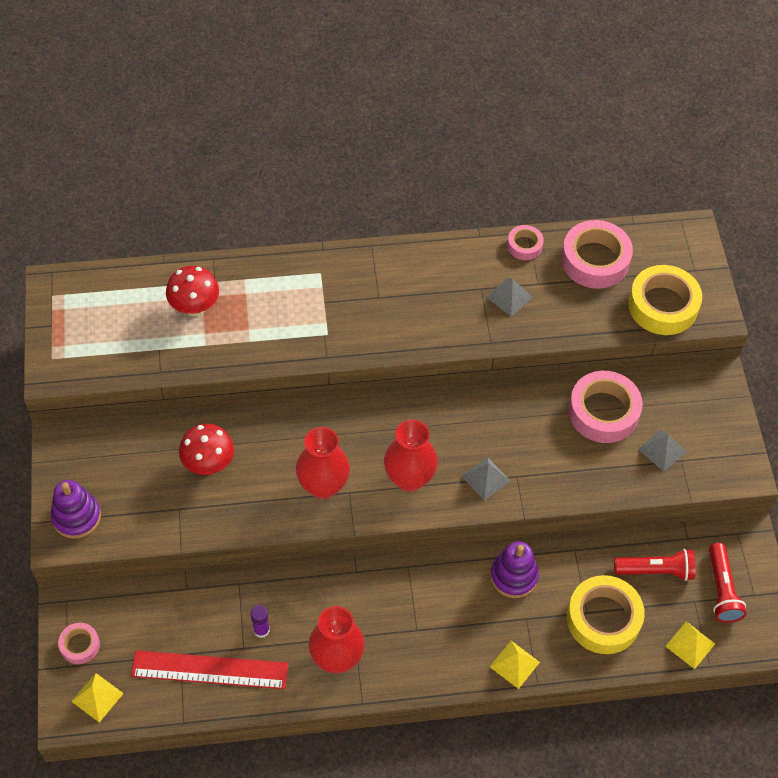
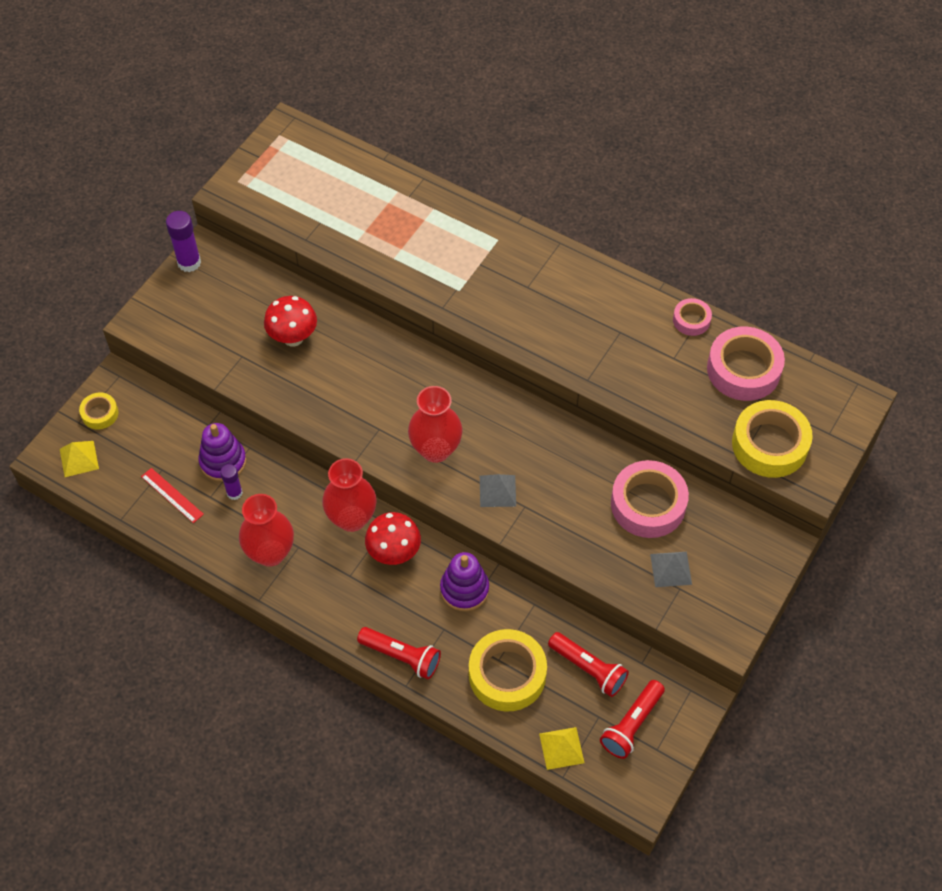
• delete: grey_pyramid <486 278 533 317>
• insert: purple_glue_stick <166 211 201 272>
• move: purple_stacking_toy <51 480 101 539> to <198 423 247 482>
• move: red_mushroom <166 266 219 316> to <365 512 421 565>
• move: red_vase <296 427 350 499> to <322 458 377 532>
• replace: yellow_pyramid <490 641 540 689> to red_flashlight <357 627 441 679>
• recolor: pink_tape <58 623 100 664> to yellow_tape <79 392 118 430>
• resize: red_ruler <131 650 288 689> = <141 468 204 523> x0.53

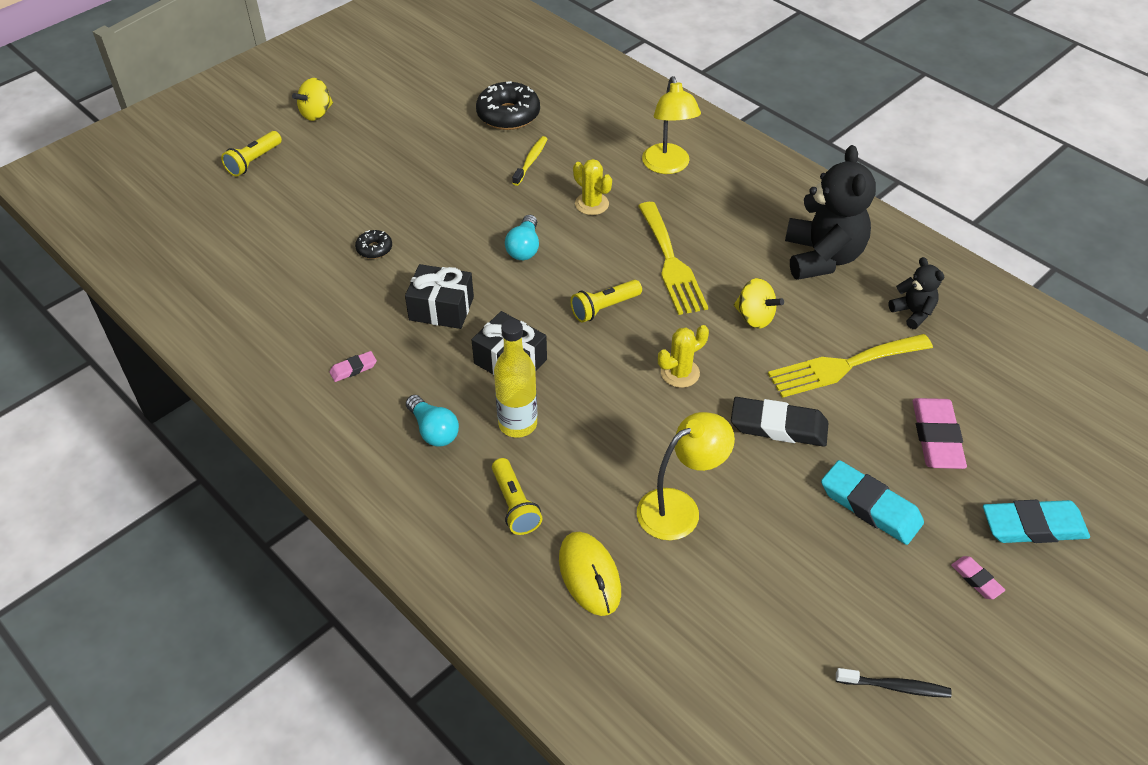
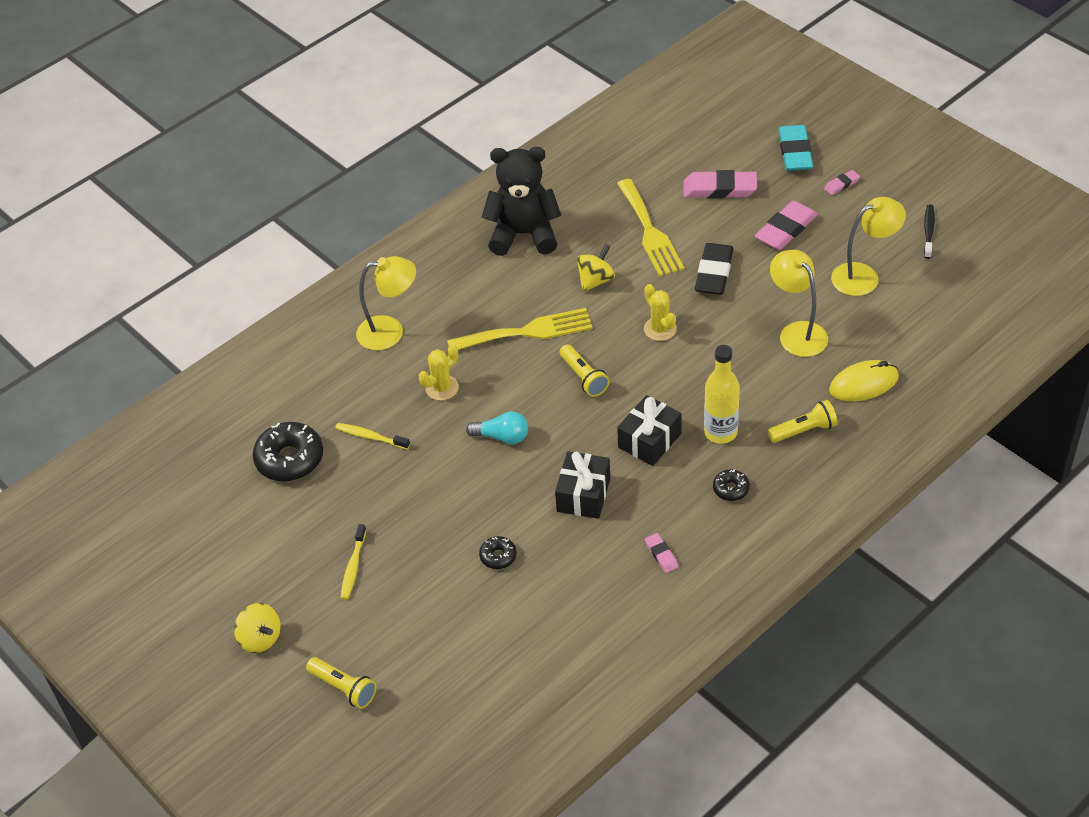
• delete: black_teddy_bear <888 257 944 329>
• insert: yellow_toothbrush <341 524 366 600>
• insert: yellow_lamp <831 197 906 296>
• replace: turquoise_light_bulb <406 395 459 447> to black_donut <713 469 750 501>
• recolor: turquoise_eraser <821 460 924 545> to pink_eraser <755 200 818 250>

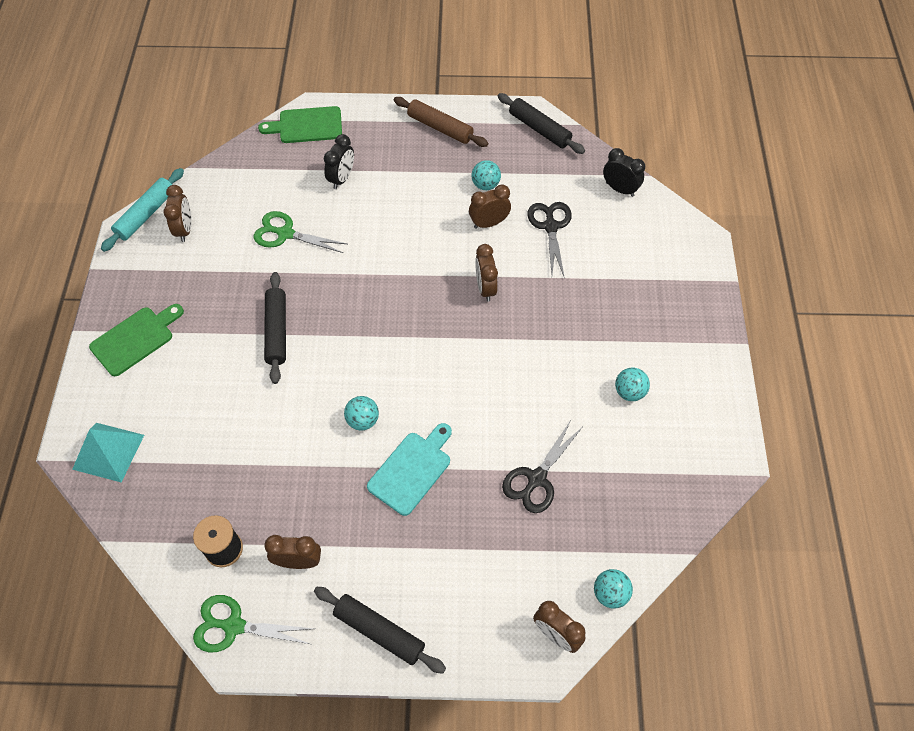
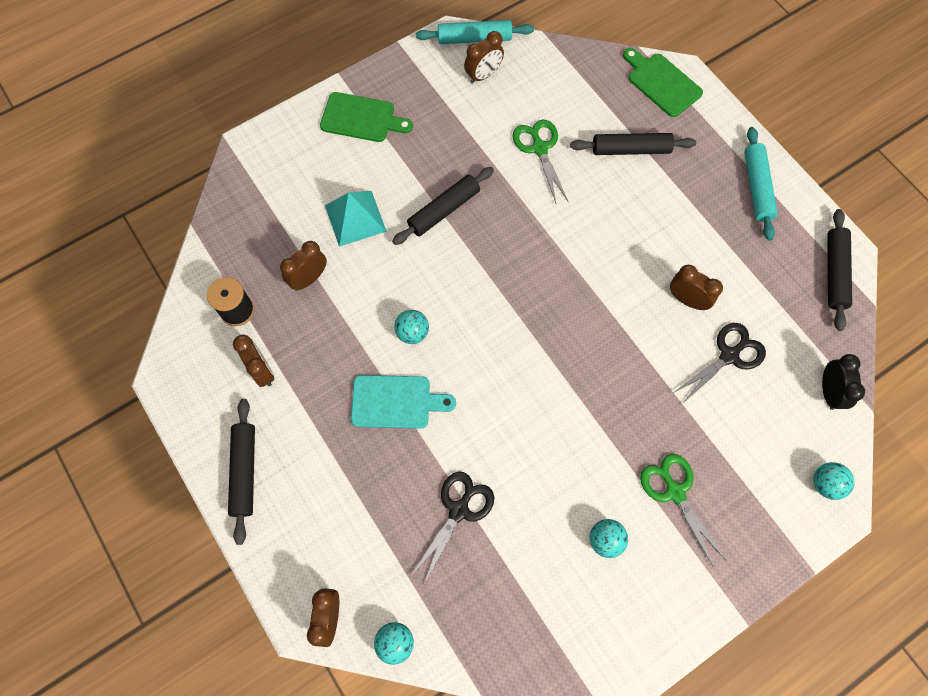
• move: turquoise_pyramid <72 423 144 482> to <325 191 387 247>
• move: green_scissors <193 595 314 652> to <640 454 725 566>
• move: turquoise_ball <472 160 501 190> to <814 462 854 500>
• move: brown_clock <475 244 498 302> to <280 241 327 291>
• replace: black_clock <324 134 354 189> to black_rolling_pin <570 133 696 155>
• recolor: brown_rolling_pin <394 97 488 147> to turquoise_rolling_pin <744 127 778 241>
• rotate: black_scissors <502 420 582 513> = <411 471 494 584> 120 degrees clockwise

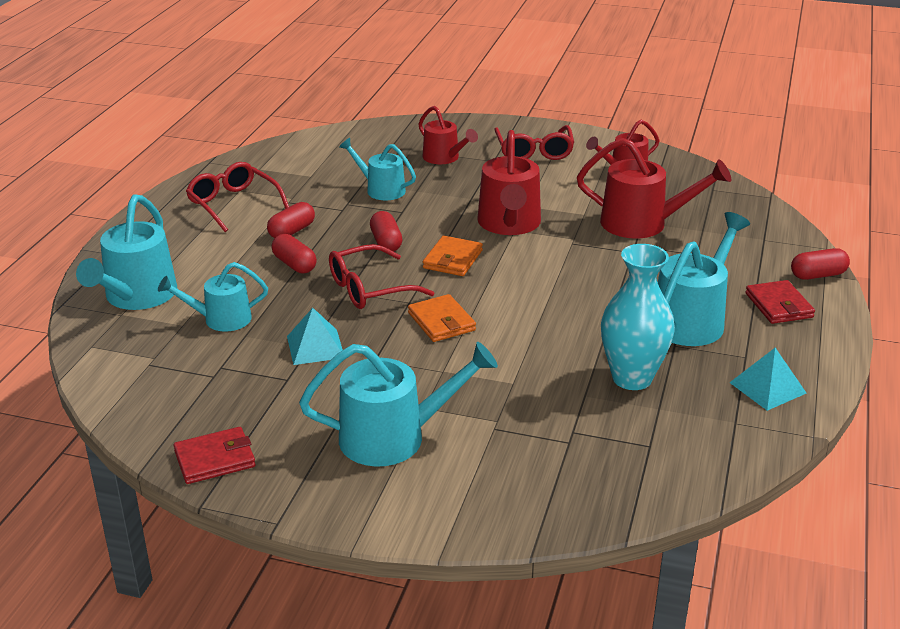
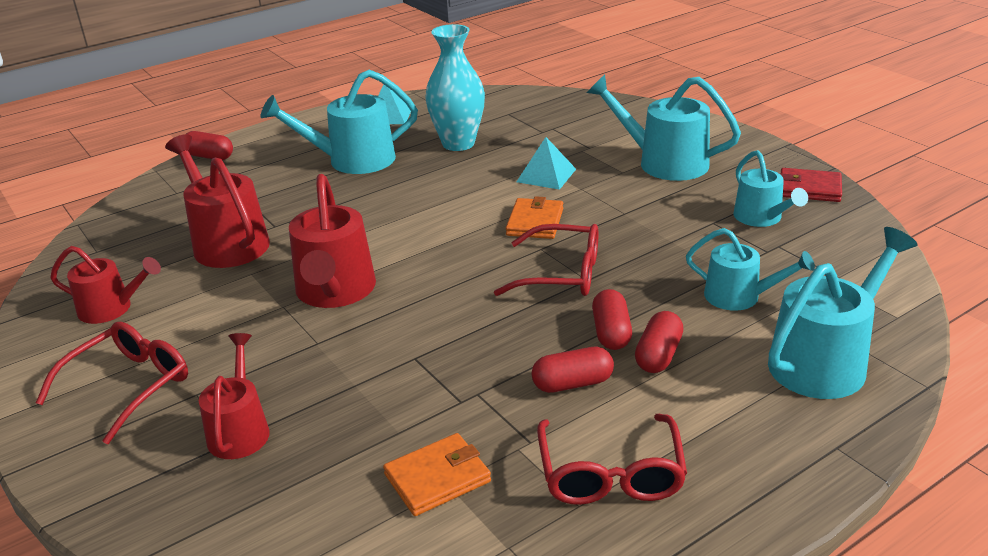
• delete: red_wallet <745 280 815 324>
• move: turquoise_pyramid <287 308 343 365> to <517 137 576 190>
• move: turquoise_watering_can <339 138 416 200> to <734 150 808 227>
• move: red_capsule <370 211 403 252> to <635 311 683 373>
• move: orange_wallet <423 236 483 276> to <383 433 491 516>
• rotate: red_watering_can <477 130 541 235> = <289 174 376 308> 135 degrees clockwise

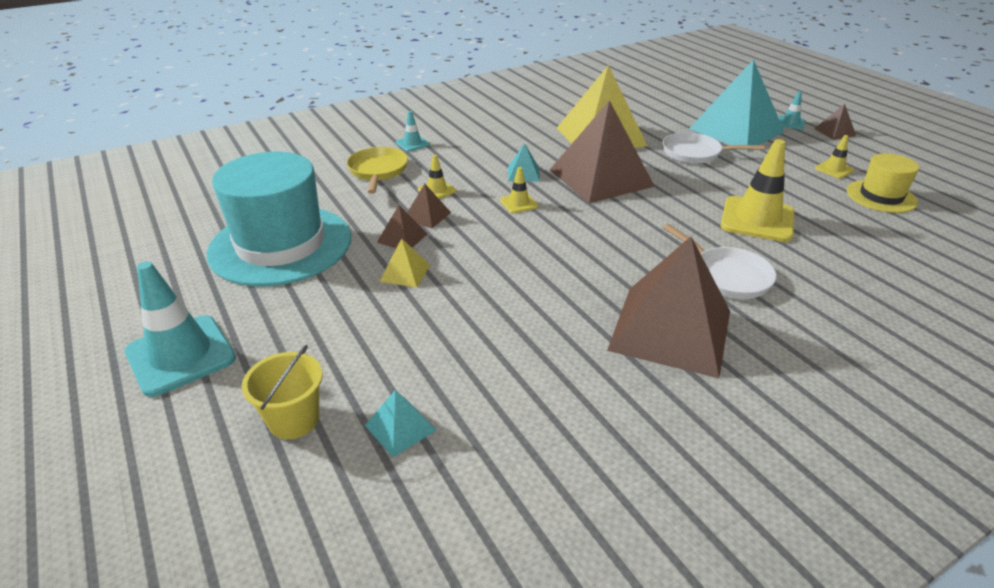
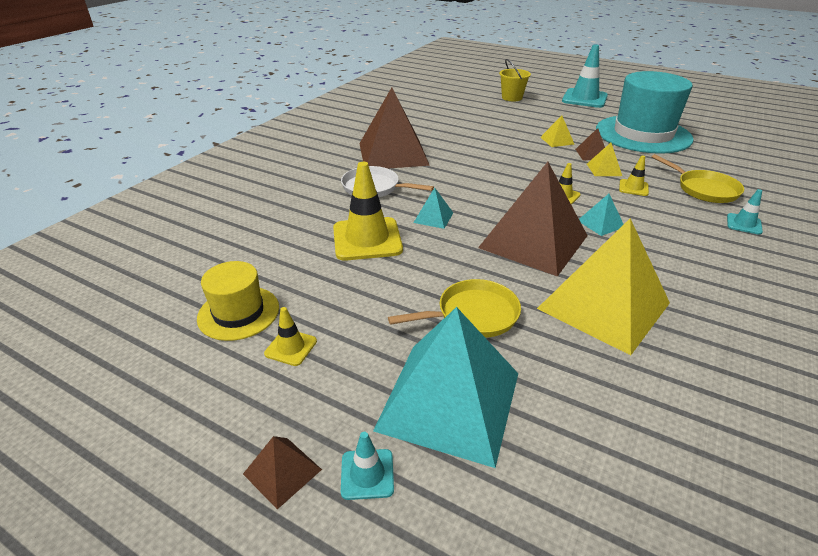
• move: turquoise_pyramid <365 390 437 457> to <413 188 453 229>
• recolor: brown_pyramid <407 184 451 228> to yellow_pyramid <587 143 622 176>
• recolor: white_pan <663 132 765 164> to yellow_pan <388 279 521 338>

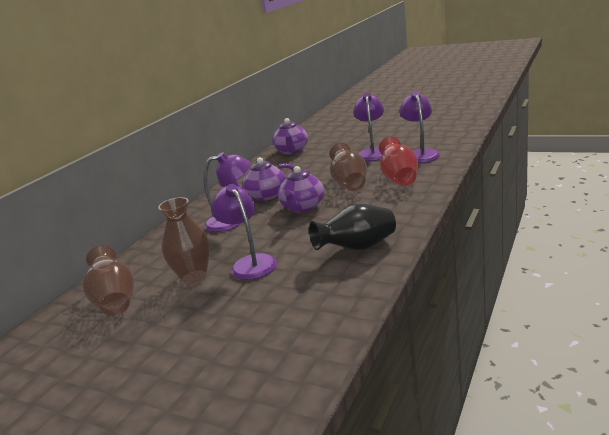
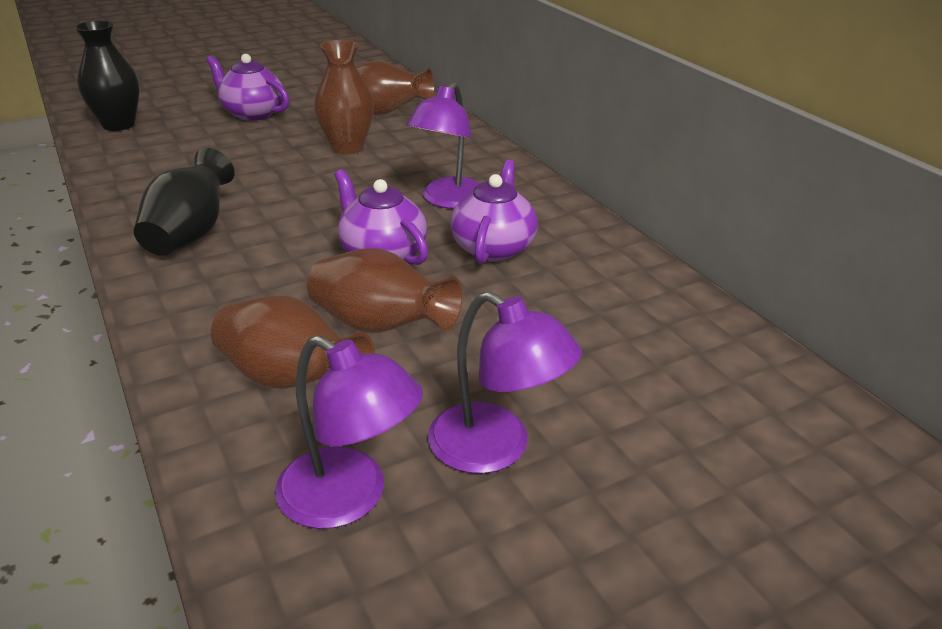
• delete: purple_lamp <211 184 277 280>
• insert: black_vase <74 21 139 131>
• move: purple_teapot <272 118 308 154> to <206 54 290 121>
• recolor: red_vase <379 137 418 186> to brown_vase <211 295 375 389>

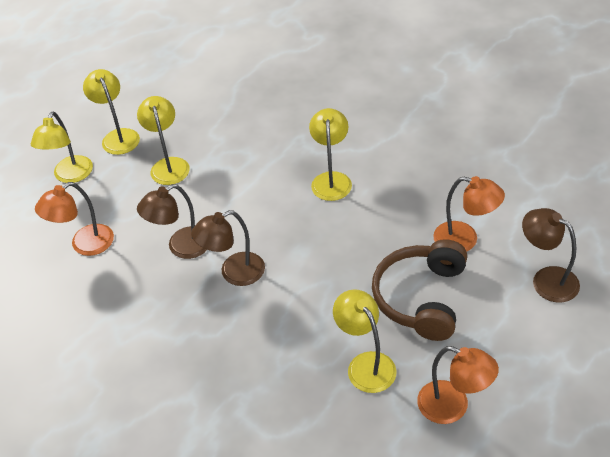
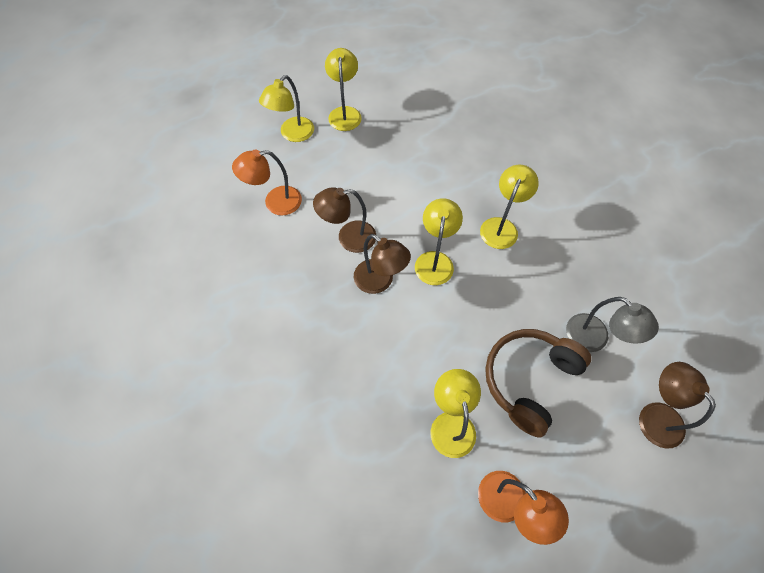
• move: yellow_lamp <137 96 190 185> to <415 198 463 285>
• recolor: orange_lamp <433 176 505 252> to grey_lamp <566 297 659 352>
• rotate: brown_lamp <191 210 265 286> = <354 234 411 294> 135 degrees counterclockwise

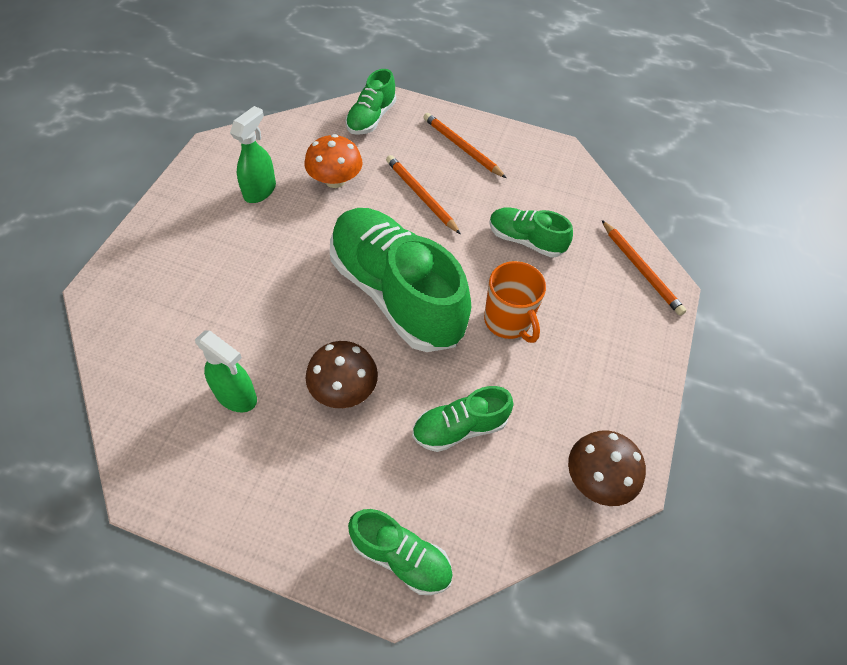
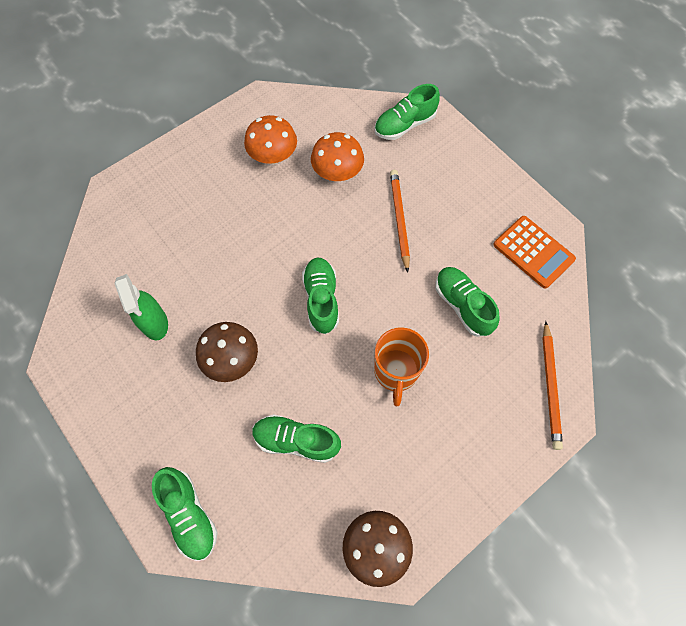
• delete: orange_pencil <423 113 506 178>
• insert: orange_calculator <493 216 576 289>
• replace: green_spray_bottle <230 106 276 203> to orange_mushroom <244 115 297 164>
• resize: green_shoe <330 208 471 352> = <302 258 339 334> x0.49

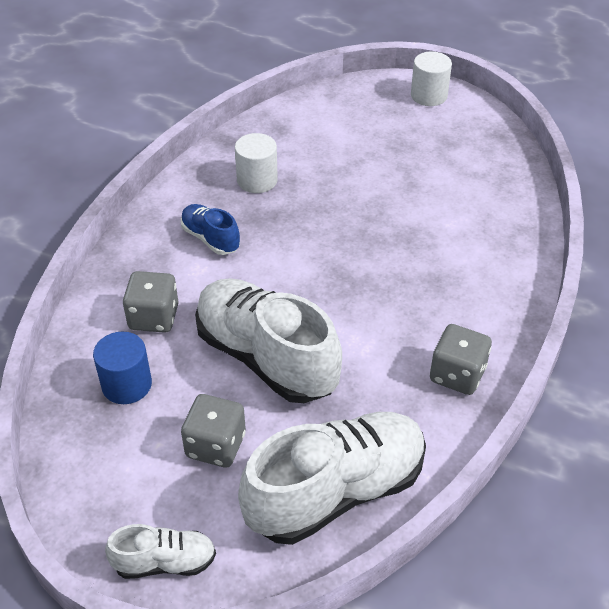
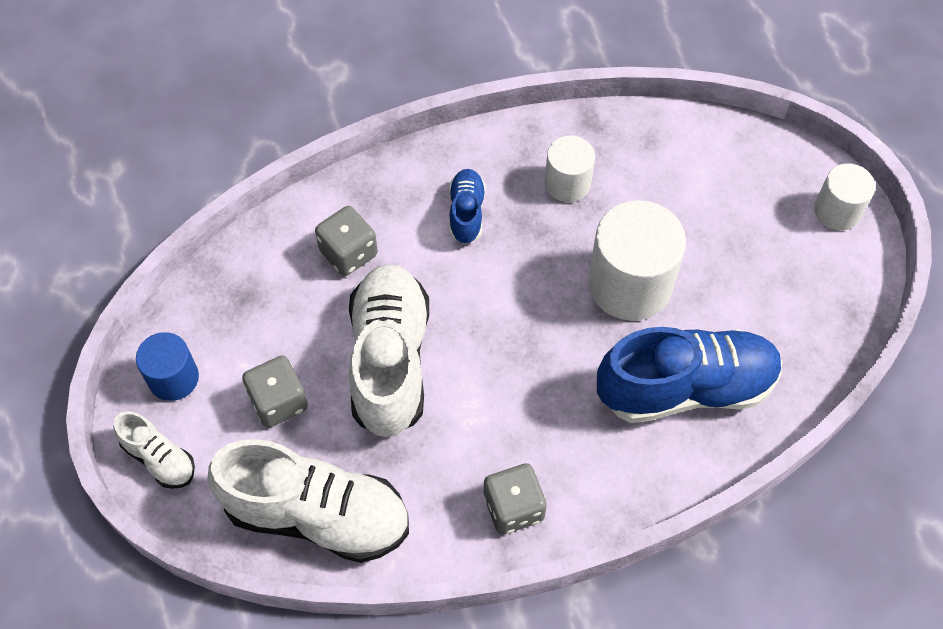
• insert: white_cylinder <588 200 686 321>
• insert: blue_shoe <597 327 783 423>
• move: blue_cylinder <93 332 152 404> to <136 332 199 401>

